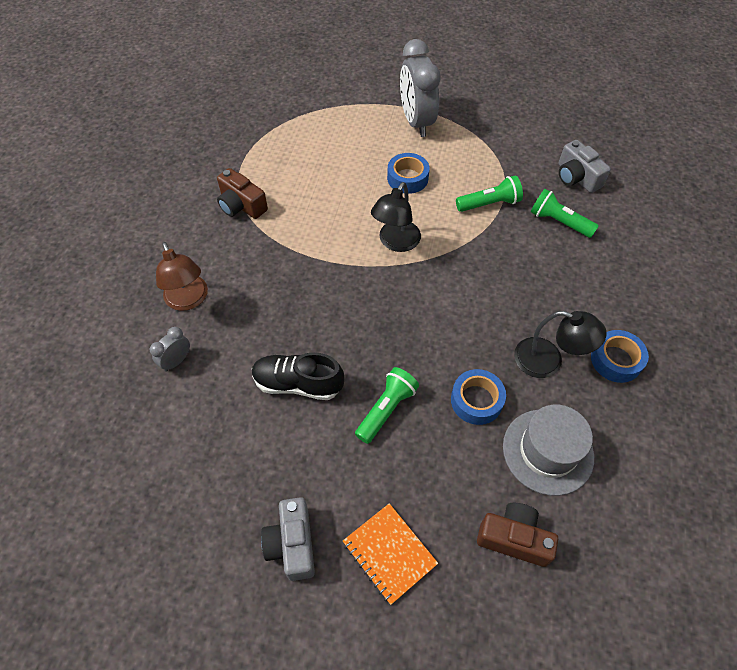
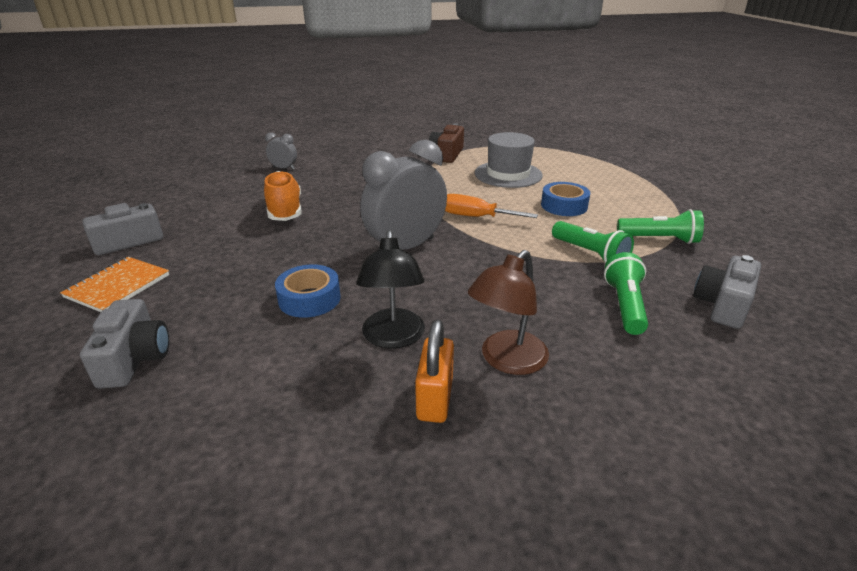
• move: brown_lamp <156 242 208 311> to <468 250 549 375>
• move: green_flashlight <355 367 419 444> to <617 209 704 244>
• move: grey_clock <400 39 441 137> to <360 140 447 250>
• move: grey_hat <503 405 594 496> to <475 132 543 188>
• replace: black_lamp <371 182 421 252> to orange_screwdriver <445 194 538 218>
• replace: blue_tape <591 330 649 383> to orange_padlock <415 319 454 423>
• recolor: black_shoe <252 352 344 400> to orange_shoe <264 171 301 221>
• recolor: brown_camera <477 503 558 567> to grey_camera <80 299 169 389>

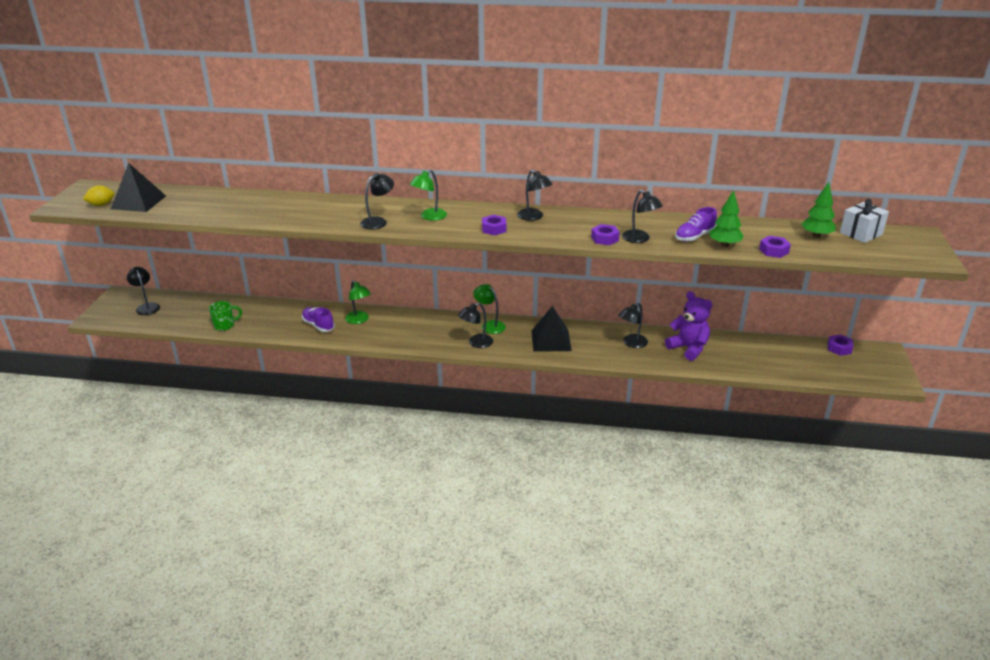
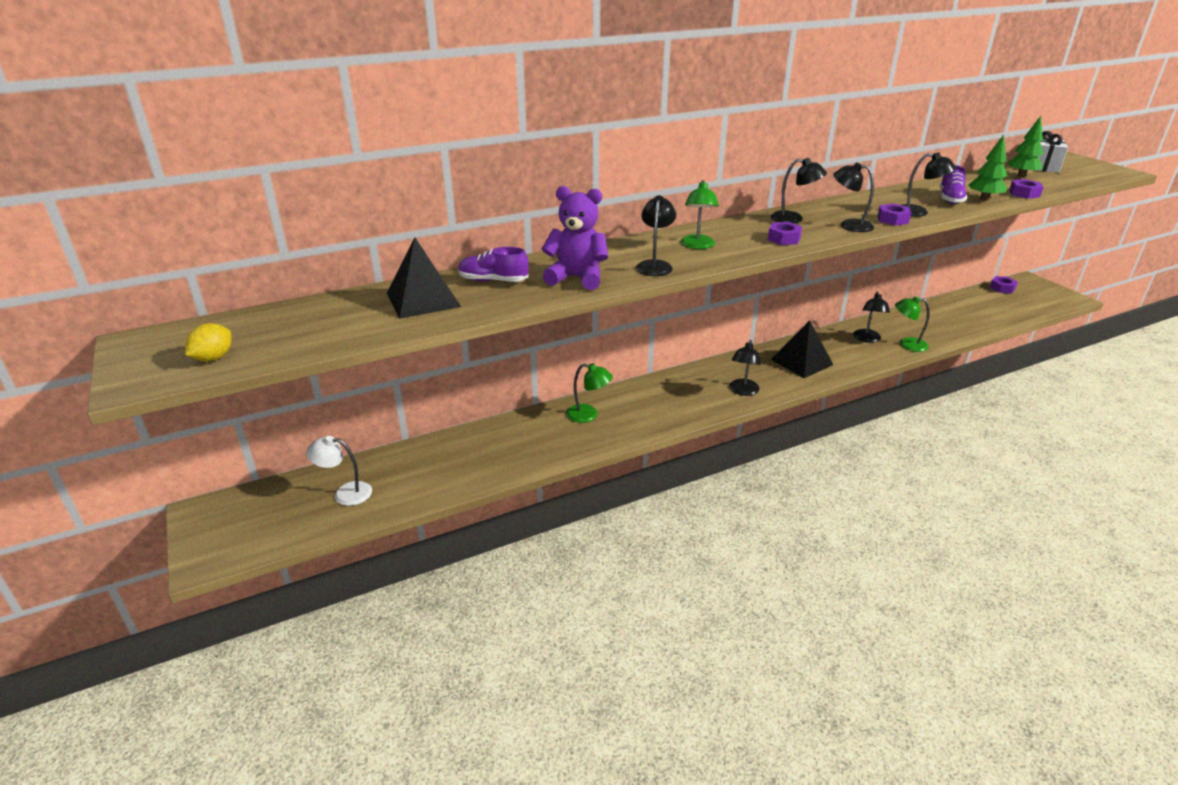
• delete: green_mug <209 301 242 331>
• insert: white_lamp <306 436 372 506>
• move: black_pyramid <111 163 166 212> to <387 238 461 319>
• move: black_lamp <127 267 160 315> to <833 162 874 232>
• move: purple_shoe <302 307 335 332> to <458 247 529 282>
• move: green_lamp <473 284 506 334> to <895 296 930 352>
• move: purple_teddy_bear <665 291 712 361> to <542 186 608 290>

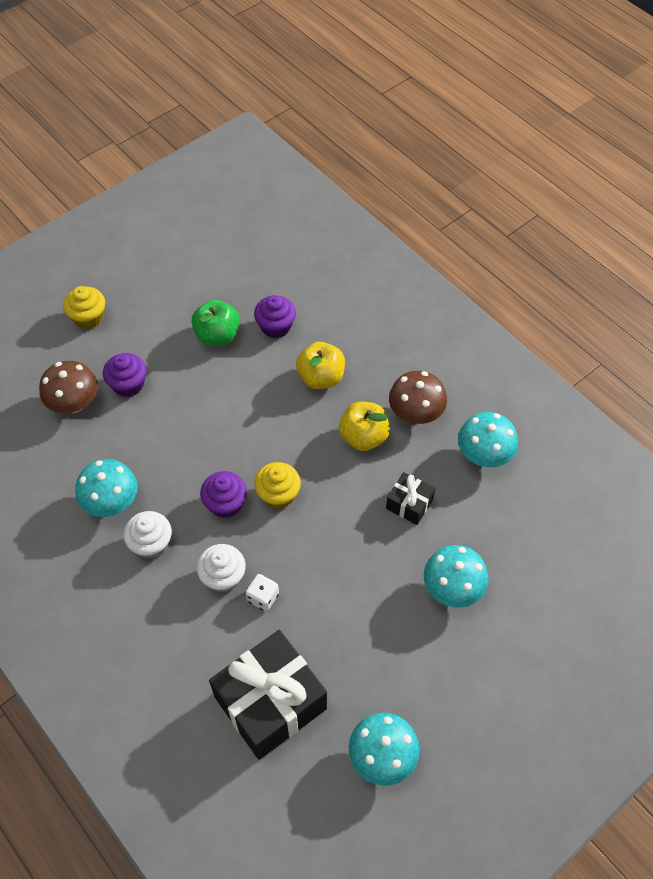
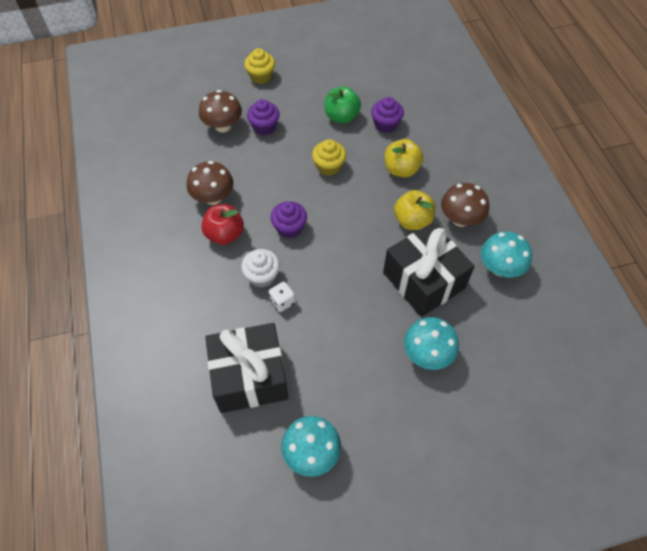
• move: yellow_cupcake <254 462 301 509> to <312 139 346 176>
• replace: white_cupcake <124 511 172 559> to red_apple <201 204 244 245>
• recolor: turquoise_mushroom <75 459 138 517> to brown_mushroom <187 161 234 205>
• resize: black_gift <386 472 435 525> = <383 222 475 317> x2.09

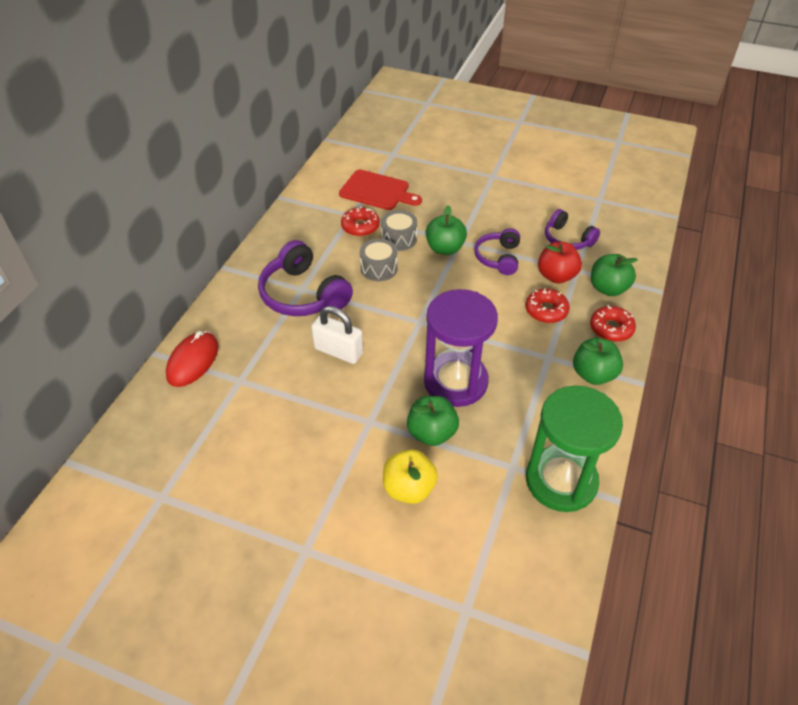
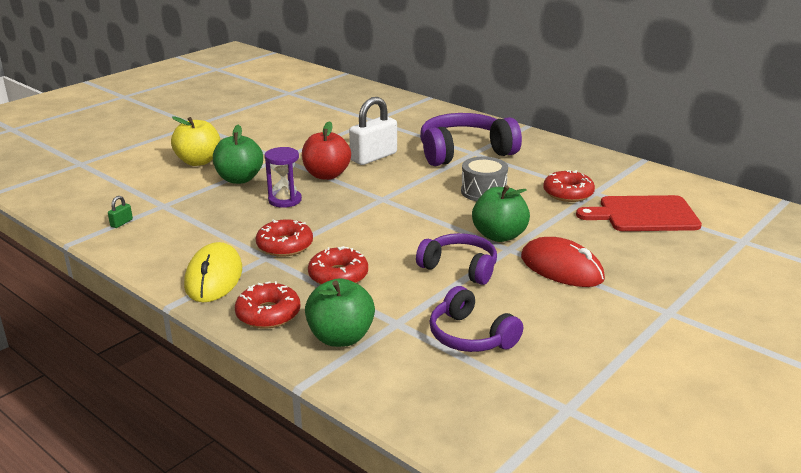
• delete: grey_drum <381 210 417 251>
• insert: red_donut <256 219 313 257>
• move: red_mouse <166 331 219 387> to <521 237 605 287>
• move: red_apple <538 242 582 283> to <302 121 351 180>
• replace: green_hourglass <526 385 623 512> to green_padlock <108 196 133 228>
• replace: green_apple <573 338 623 385> to yellow_mouse <184 242 242 302>
• rotate: red_cutting_board <339 170 422 210> = <576 195 702 231> 45 degrees clockwise
• rotate: purple_headphones <545 209 600 250> = <429 286 523 352> 105 degrees counterclockwise
• resize: purple_hourglass <424 289 498 407> = <264 147 302 208> x0.48

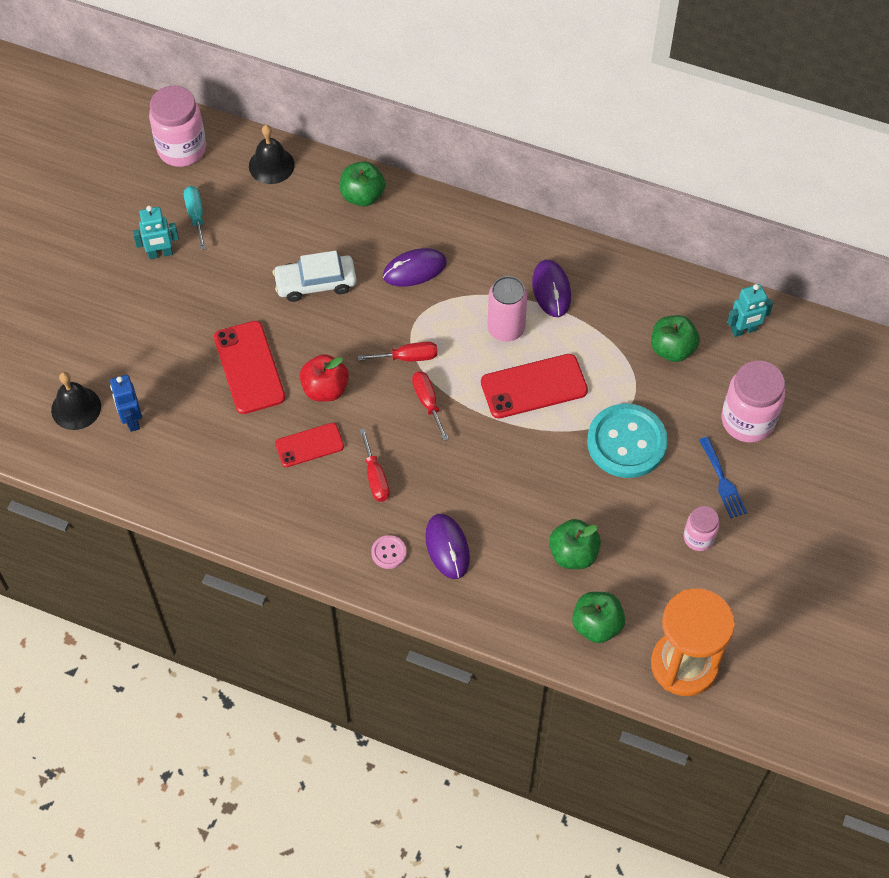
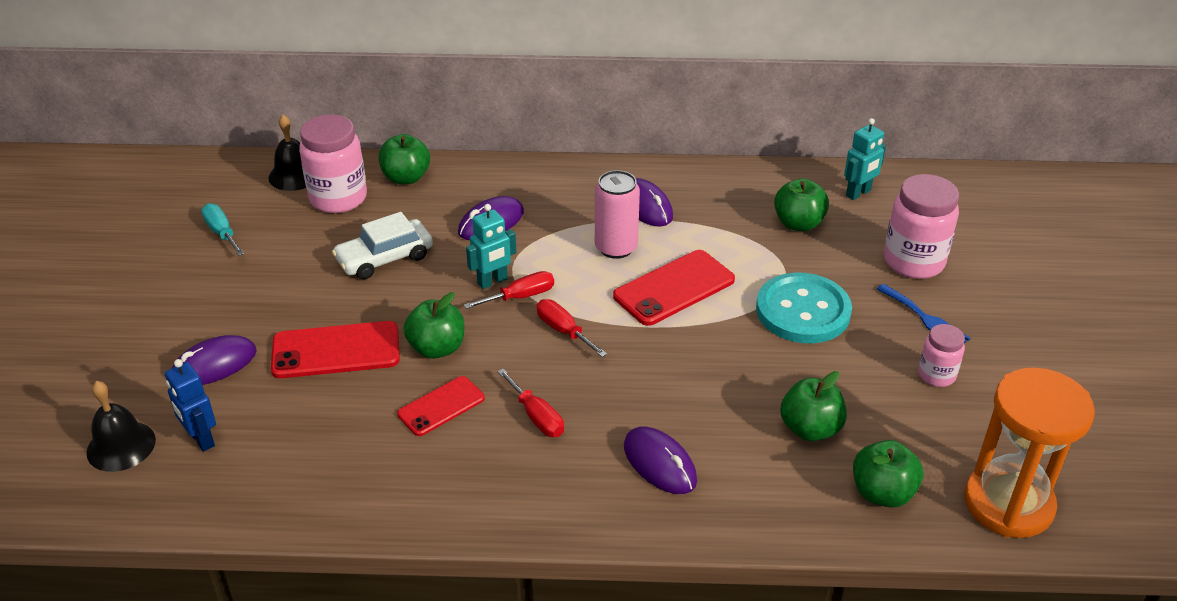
• delete: pink_button <371 535 406 569>
• insert: purple_mouse <172 335 257 385>
• move: turquoise_robot <133 206 179 259> to <466 204 516 289>
• move: pink_jar <149 86 206 167> to <299 114 367 213>
• recolor: red_apple <300 354 349 402> to green_apple <404 292 464 359>
• rotate: red_phone <214 321 285 414> = <271 321 400 378> 60 degrees counterclockwise

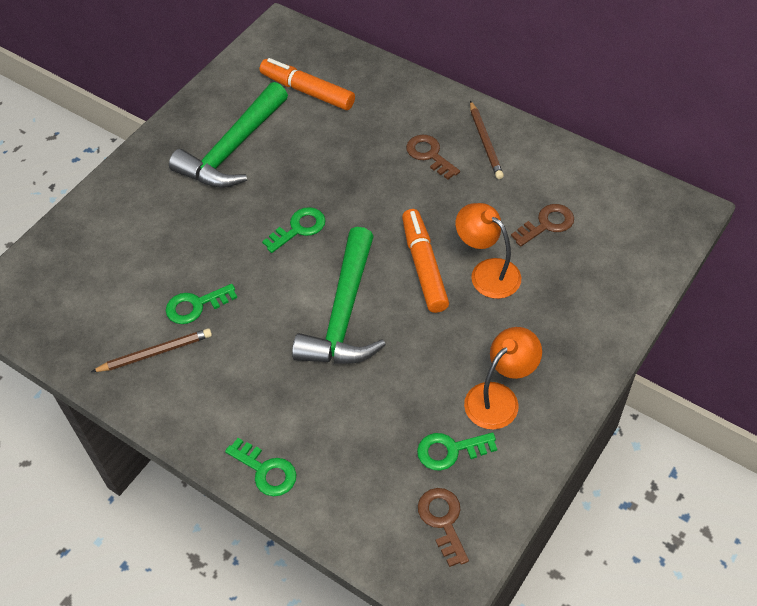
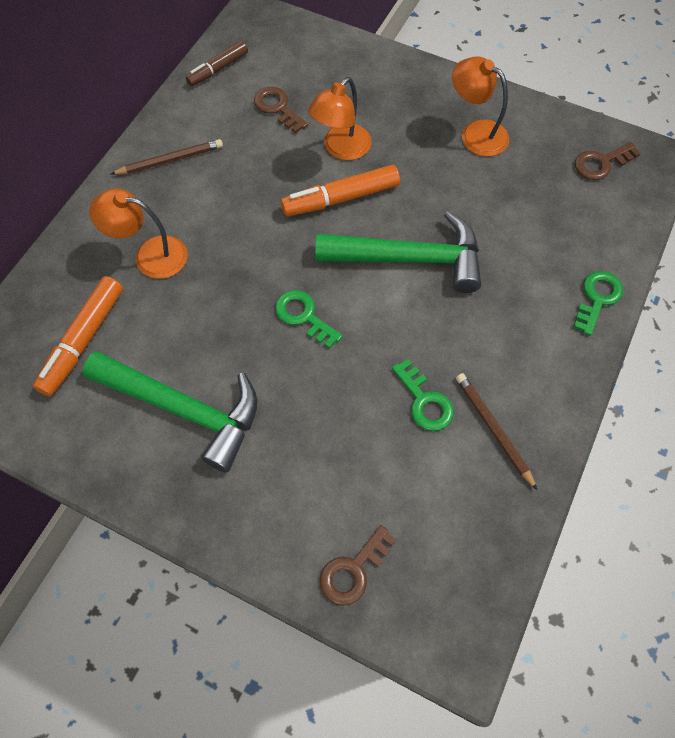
• delete: green_key <417 432 497 471>
• insert: orange_lamp <89 188 188 279>
• insert: brown_marker <186 41 248 86>
• move: brown_key <406 135 460 180> to <320 525 396 606>

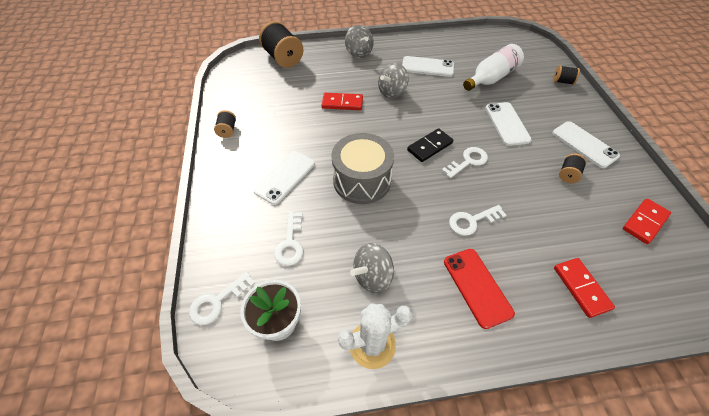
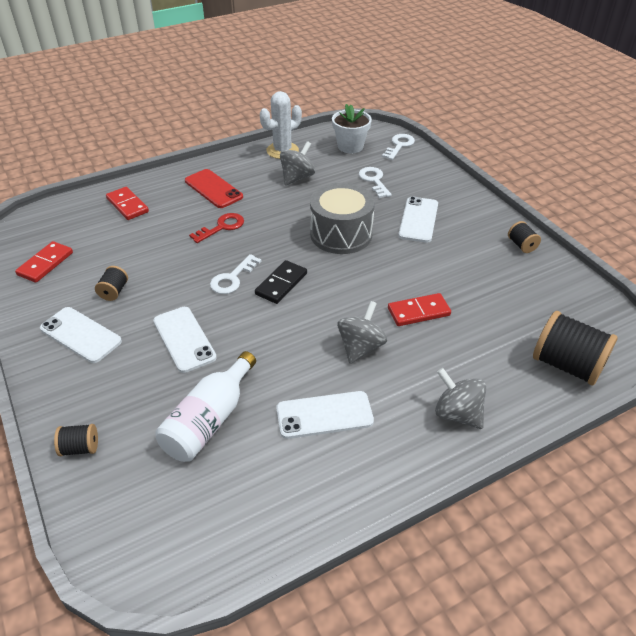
• recolor: white_key <449 205 507 236> to red_key <189 213 244 243>

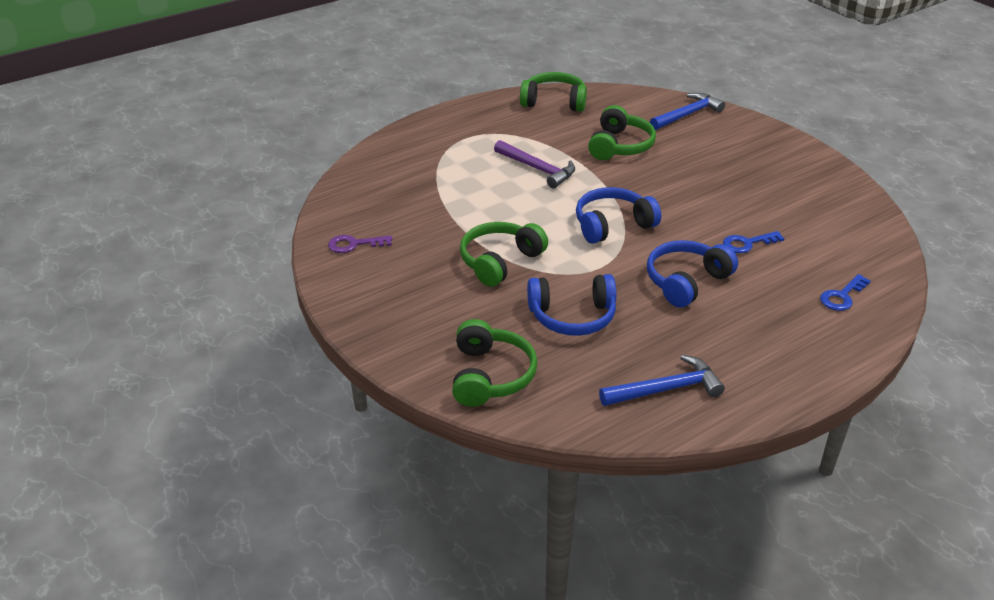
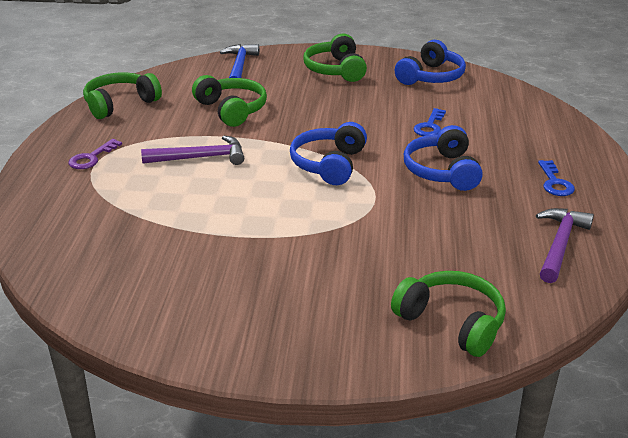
• move: purple_key <328 235 392 253> to <68 139 122 169>
• move: green_headphones <460 222 548 287> to <303 33 367 82>
• move: blue_headphones <527 274 616 336> to <395 40 466 85>
• move: blue_key <820 274 871 311> to <538 160 575 196>
• recolor: blue_hammer <599 355 725 406> to purple_hammer <536 208 594 283>

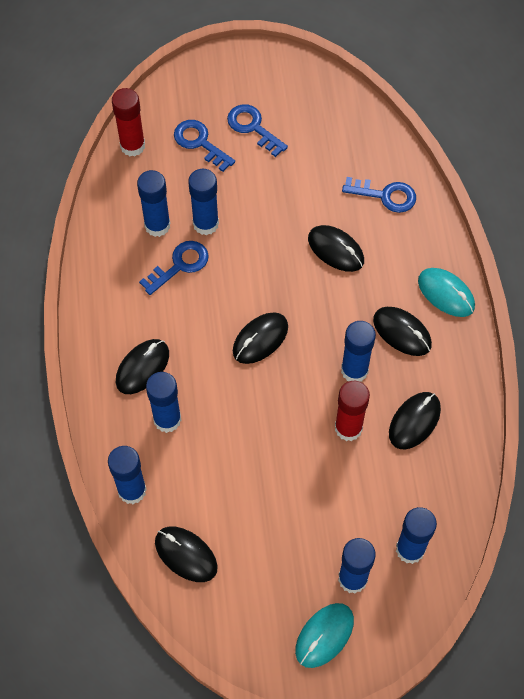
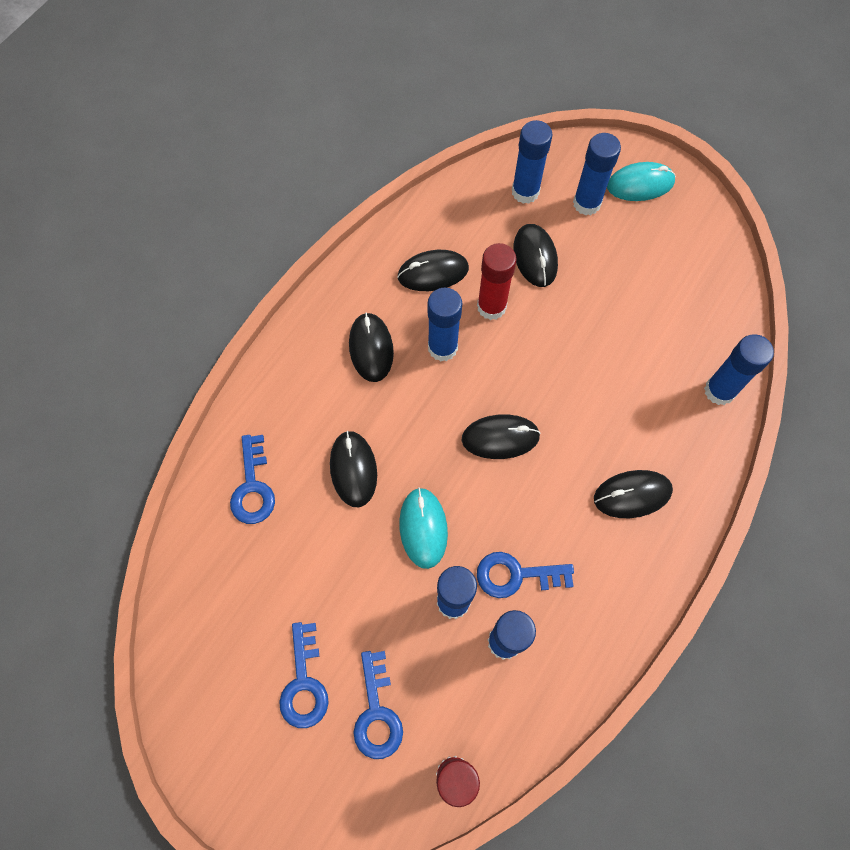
• delete: blue_glue_stick <146 372 181 433>
• move: black_mouse <155 527 218 582> to <514 224 558 287>
• move: turquoise_mouse <418 268 475 317> to <399 487 448 569>
• rotate: blue_key <342 177 416 213> = <230 435 275 524> 150 degrees counterclockwise

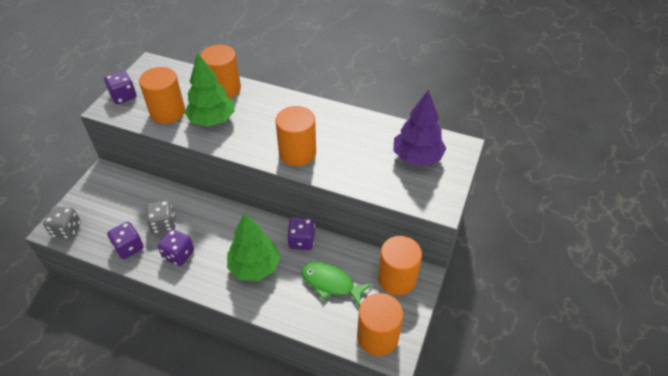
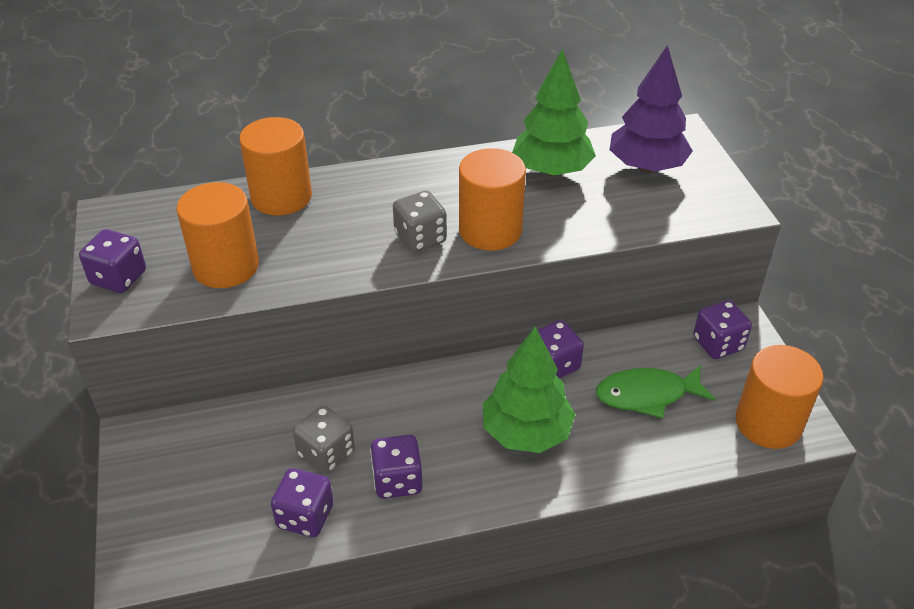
• move: grey_dice <43 206 81 239> to <393 191 447 252>
• move: green_tree <184 52 235 126> to <512 48 596 176>
• replace: orange_cylinder <378 236 422 295> to purple_dice <693 300 752 359>

